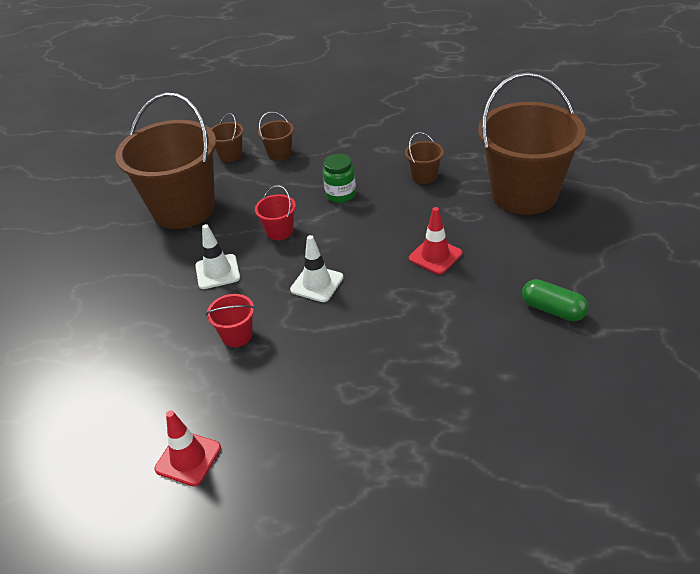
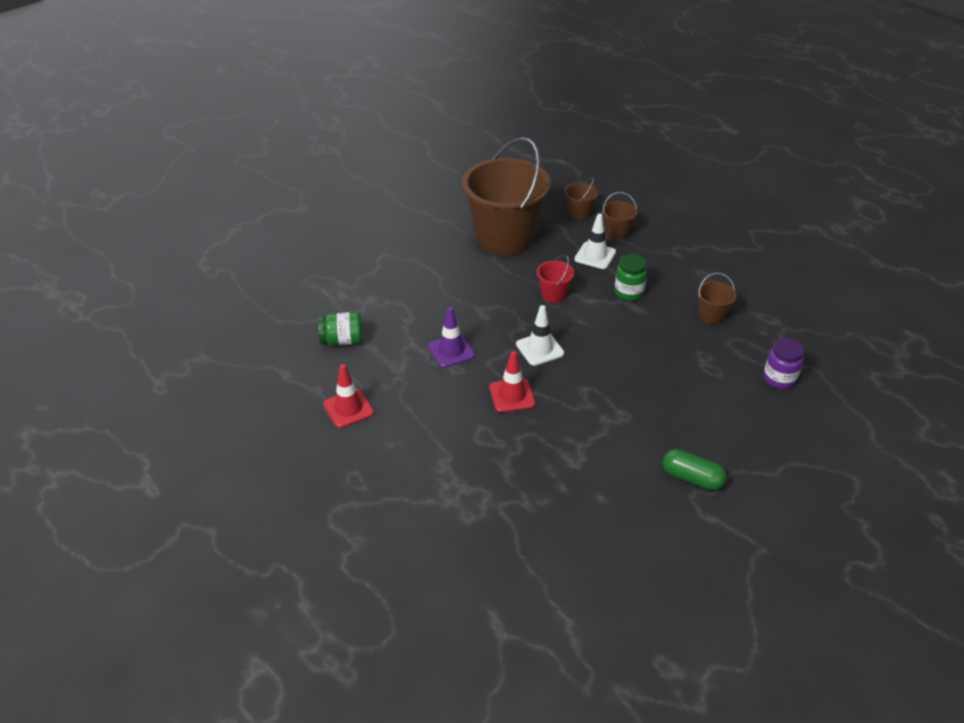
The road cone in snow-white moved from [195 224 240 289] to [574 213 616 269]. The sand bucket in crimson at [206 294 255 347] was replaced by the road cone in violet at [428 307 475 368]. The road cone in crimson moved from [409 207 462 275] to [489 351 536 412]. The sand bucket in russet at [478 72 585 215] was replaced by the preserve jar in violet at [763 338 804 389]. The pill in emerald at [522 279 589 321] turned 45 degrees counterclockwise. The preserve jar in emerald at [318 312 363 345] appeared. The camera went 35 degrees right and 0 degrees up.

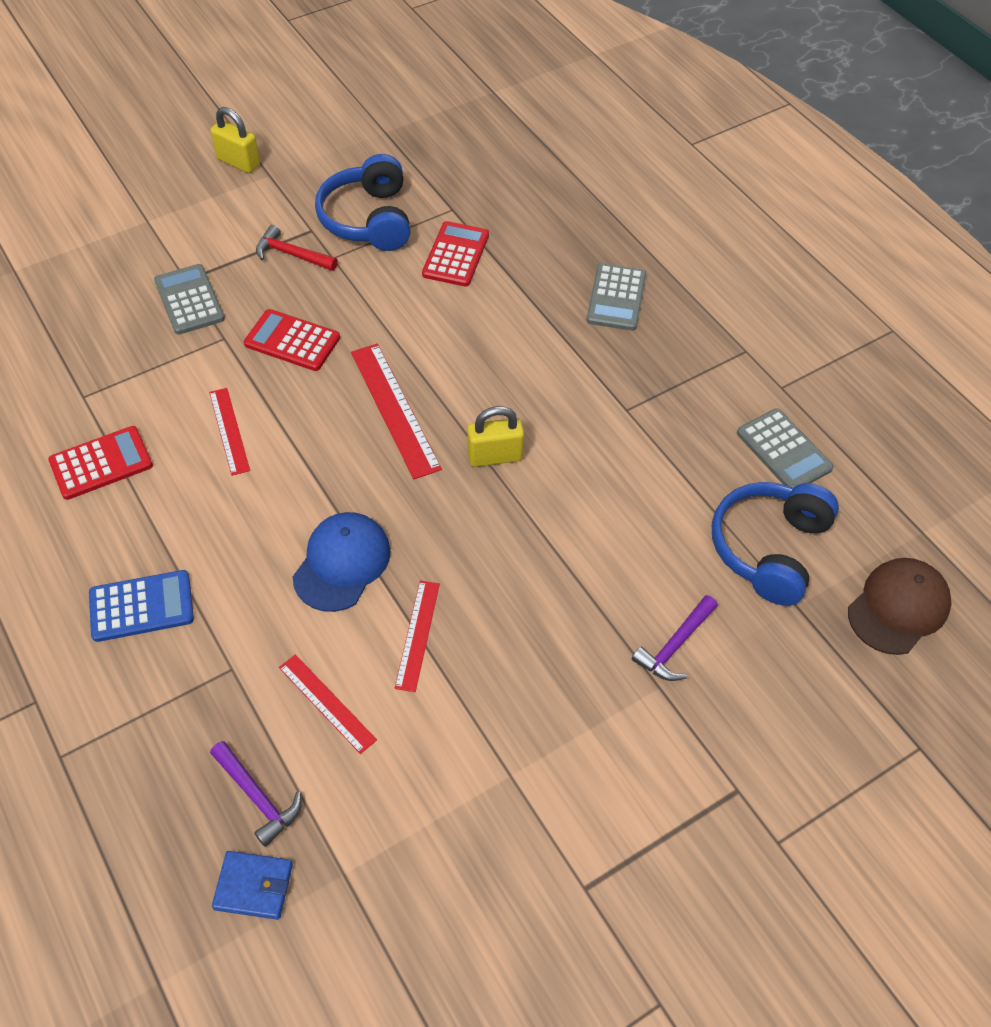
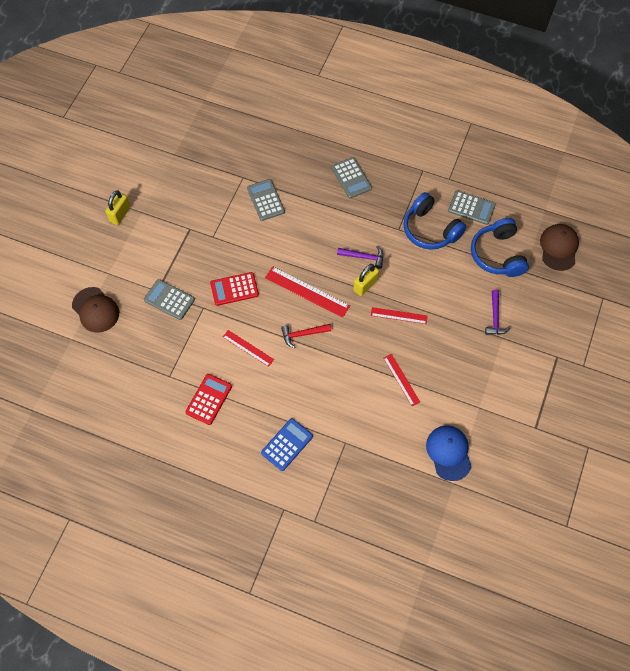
The padlock in golden at [210 107 260 173] turned 60 degrees counterclockwise. The carpenter's hammer in violet moved from [210 741 302 847] to [337 246 384 269]. The card wallet in royal blue at [212 851 293 920] disappeared. The carpenter's hammer in crimson moved from [256 225 338 271] to [281 324 331 348]. The ruler in crimson moved from [279 654 377 754] to [371 307 427 324]. The peaked cap in royal blue moved from [293 512 391 612] to [426 425 472 481]. The headset in royal blue moved from [315 154 411 251] to [403 192 467 250]. The adding machine in crimson at [422 221 489 287] became the adding machine in ash-grey at [247 179 285 221]. The peaked cap in russet at [72 287 119 333] appeared. The camera went 35 degrees left and 10 degrees up.

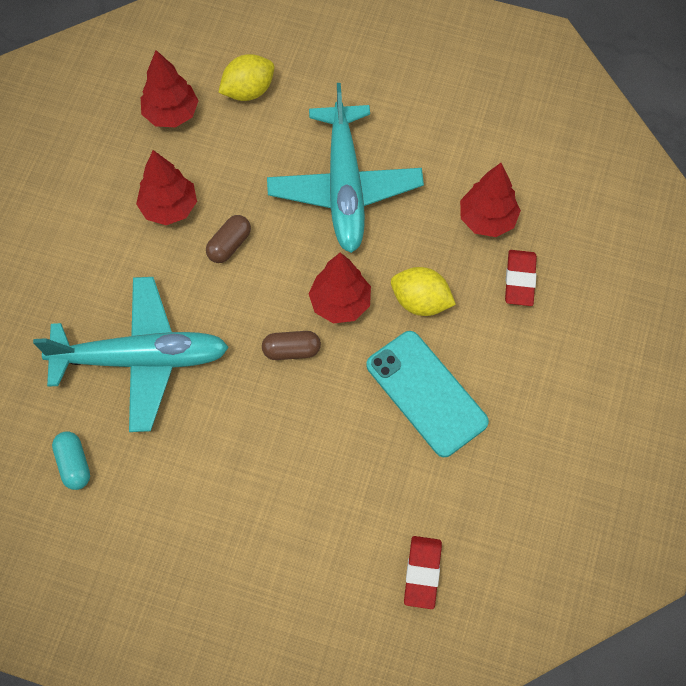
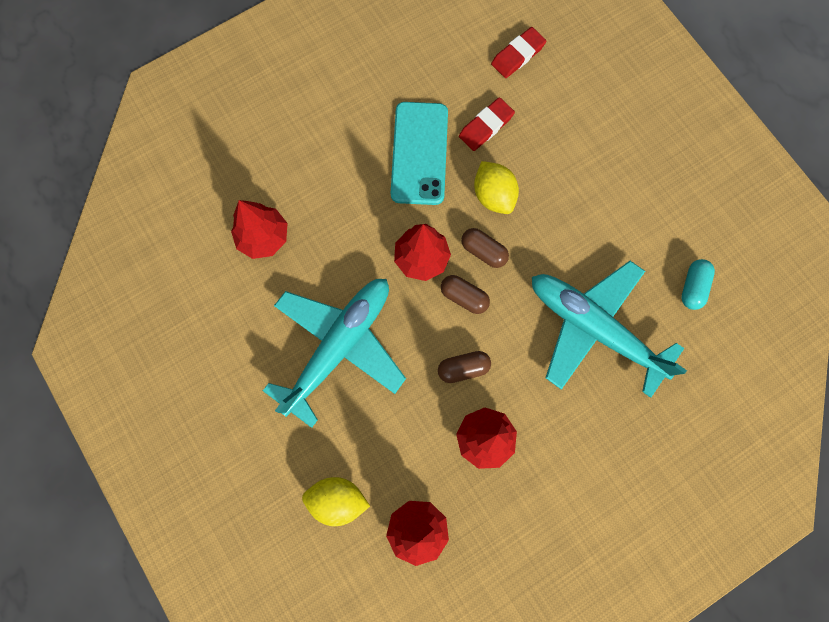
The toy lemon in golden moved from [391 267 456 316] to [474 161 519 214]. The pencil eraser in crimson moved from [505 250 537 306] to [459 97 515 151]. The pill in russet at [441 275 490 314] appeared. The camera went 140 degrees left and 10 degrees up.

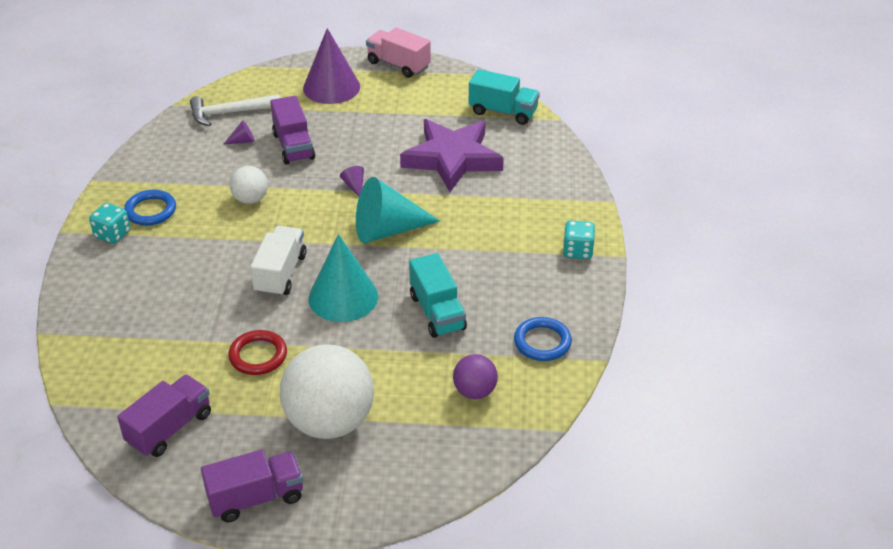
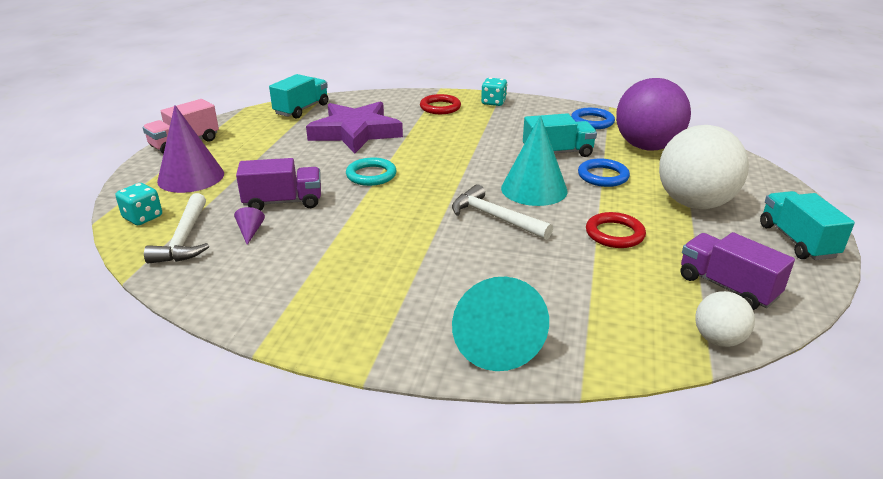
The game die in aqua moved from [89 203 130 244] to [115 183 162 225]. The torus in royal blue moved from [124 189 176 226] to [578 158 630 187]. The toy truck in violet at [201 450 303 522] became the toy truck in aqua at [760 191 855 260]. The sphere in snow-white moved from [230 166 268 204] to [695 291 755 347]. The toy truck in snow-white at [250 226 307 297] was replaced by the carpenter's hammer in snow-white at [452 184 553 240]. The cone shape in violet at [340 166 364 196] was replaced by the torus in aqua at [346 157 397 186]. The cone shape in aqua moved from [356 177 440 243] to [452 277 549 371]. The sphere in violet at [453 354 498 399] changed to 2.02 times the size. The torus in crimson at [420 94 461 114] appeared. The camera went 80 degrees left and 10 degrees down.

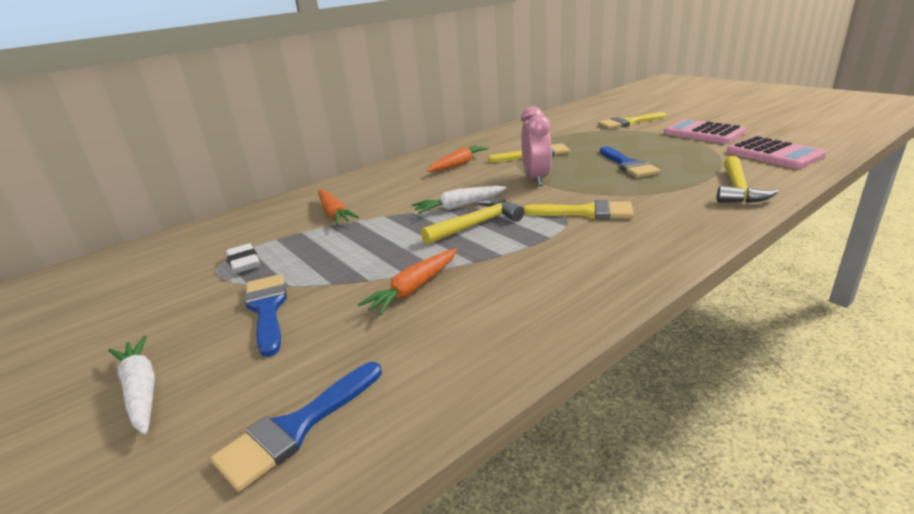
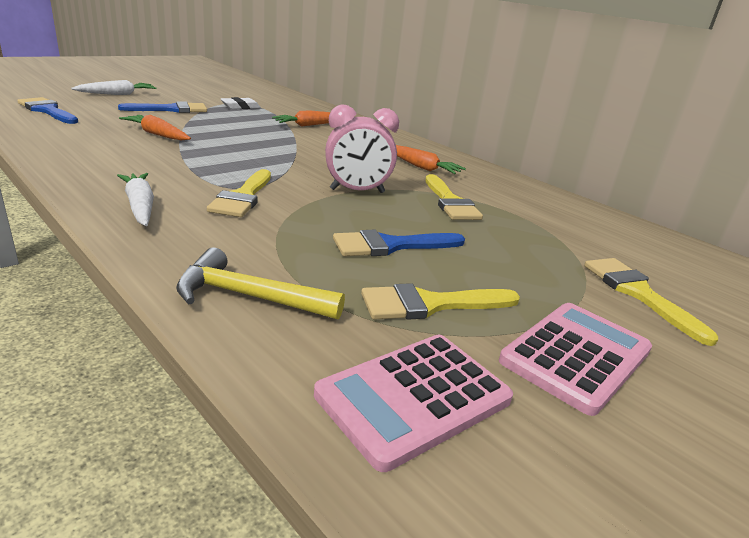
The carrot in snow-white moved from [411 186 507 214] to [117 173 154 226]. The carpenter's hammer in golden at [421 198 524 245] disappeared. The paintbrush in golden at [361 283 520 320] appeared. The camera went 80 degrees right and 0 degrees up.

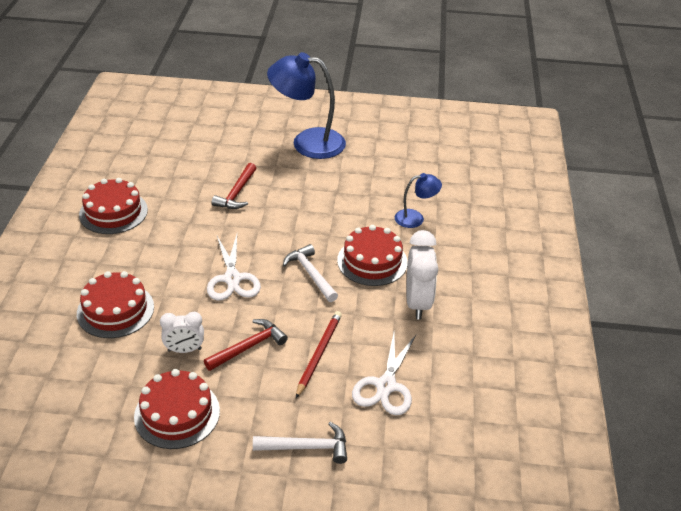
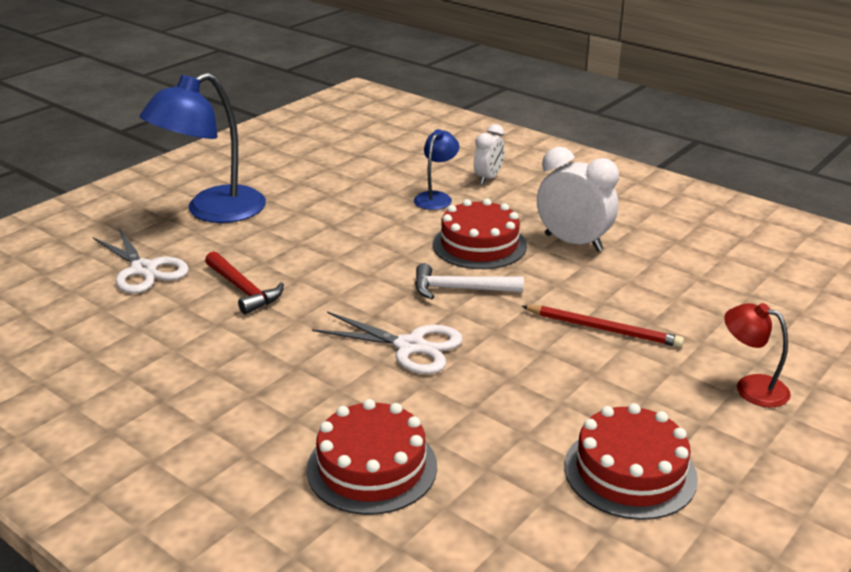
The gateau in crimson at [79 178 148 234] disappeared. The clock in snow-white moved from [160 312 204 353] to [474 124 504 185]. The carpenter's hammer in crimson at [204 319 288 371] disappeared. The carpenter's hammer in snow-white at [253 422 347 464] was replaced by the desk lamp in crimson at [724 303 791 407]. The pencil in crimson at [296 311 342 398] turned 150 degrees clockwise. The shears in snow-white moved from [352 333 417 415] to [93 228 189 294]. The camera went 55 degrees left and 10 degrees down.

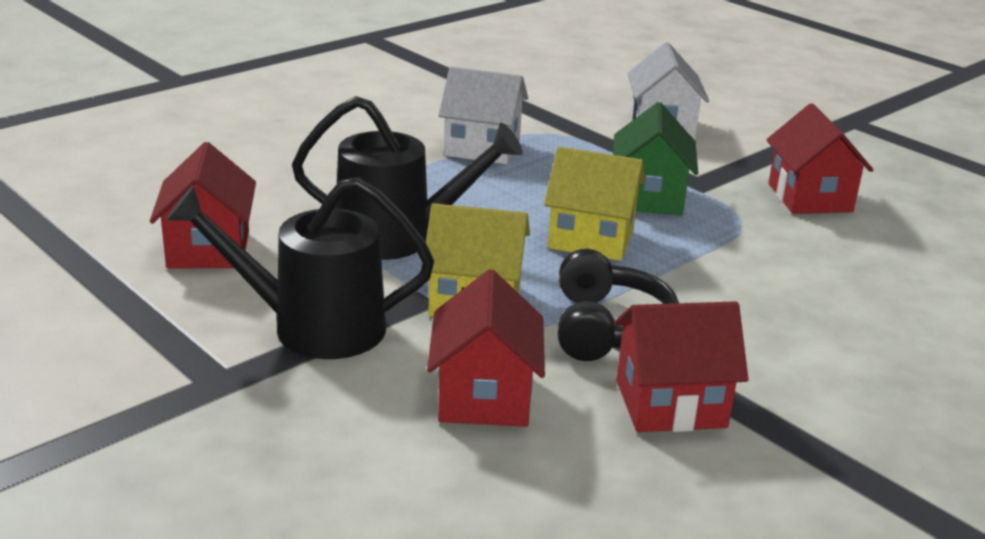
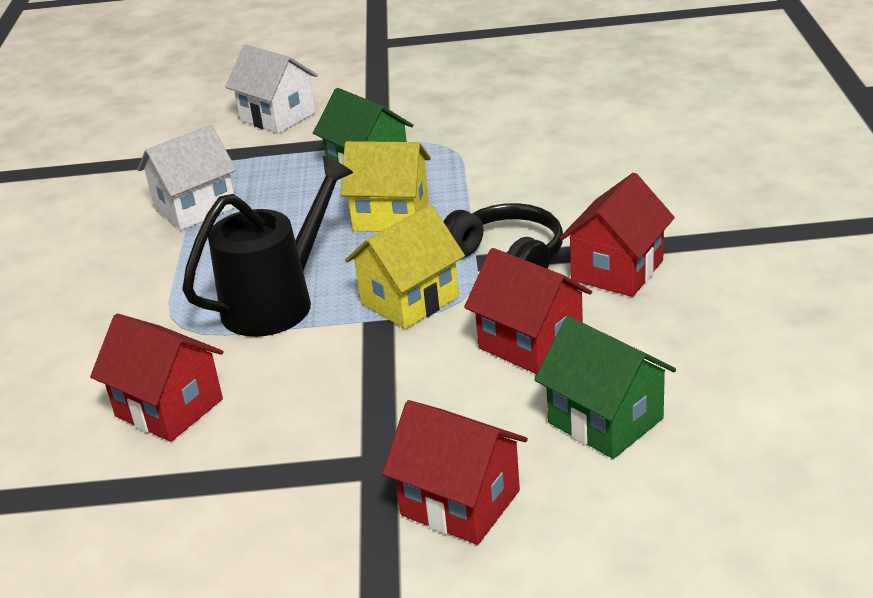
The sprinkling can in black at [166 177 434 359] disappeared. The house in golden at [544 147 645 261] turned 45 degrees clockwise. The house in crimson moved from [766 103 873 214] to [382 400 528 545]. The house in emerald at [534 316 676 459] appeared. The camera went 45 degrees left and 5 degrees up.

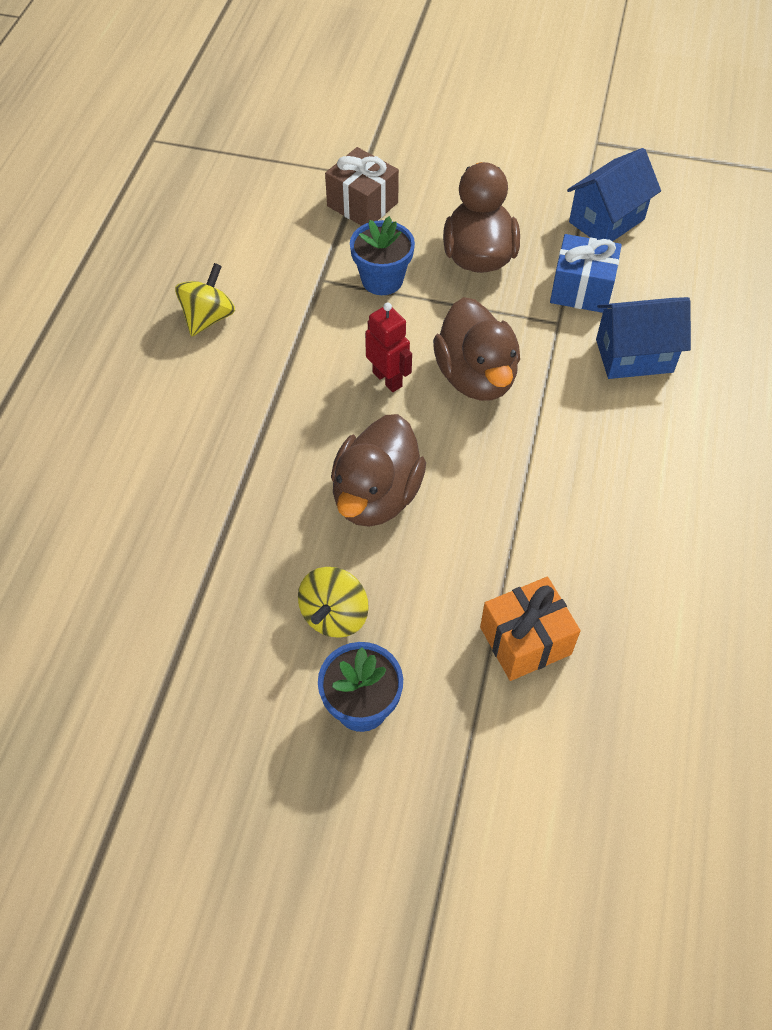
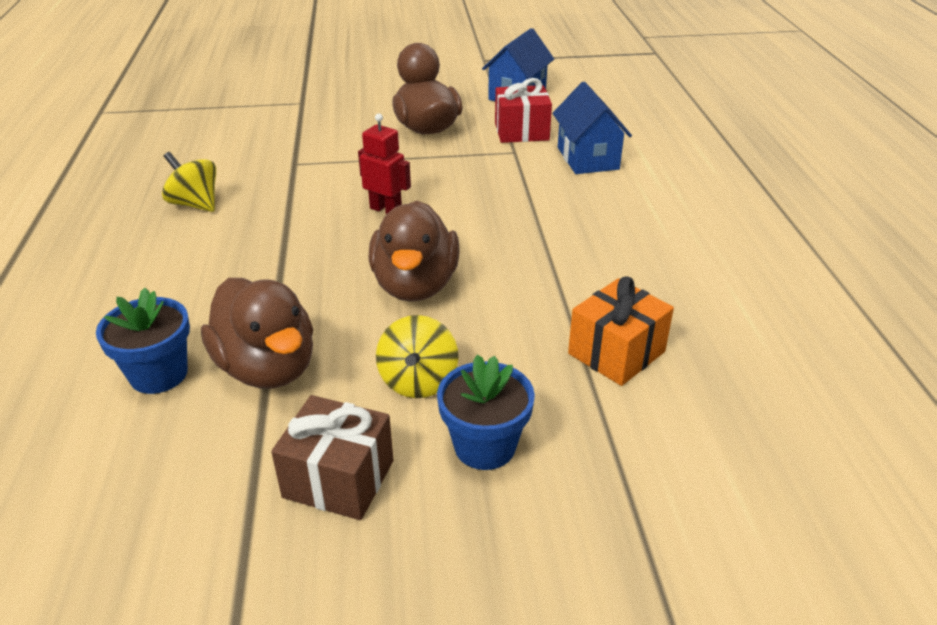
The toy top in golden at [175 263 235 336] turned 60 degrees counterclockwise. The wrapped gift in russet moved from [325 147 399 226] to [271 395 393 520]. The plant pot in royal blue moved from [350 216 415 295] to [96 288 190 394]. The toy duck in russet moved from [433 297 520 401] to [201 278 313 388]. The wrapped gift in royal blue at [550 234 622 313] became the wrapped gift in crimson at [495 78 552 143]. The house in royal blue at [596 297 691 379] turned 75 degrees counterclockwise. The camera went 20 degrees left and 20 degrees down.

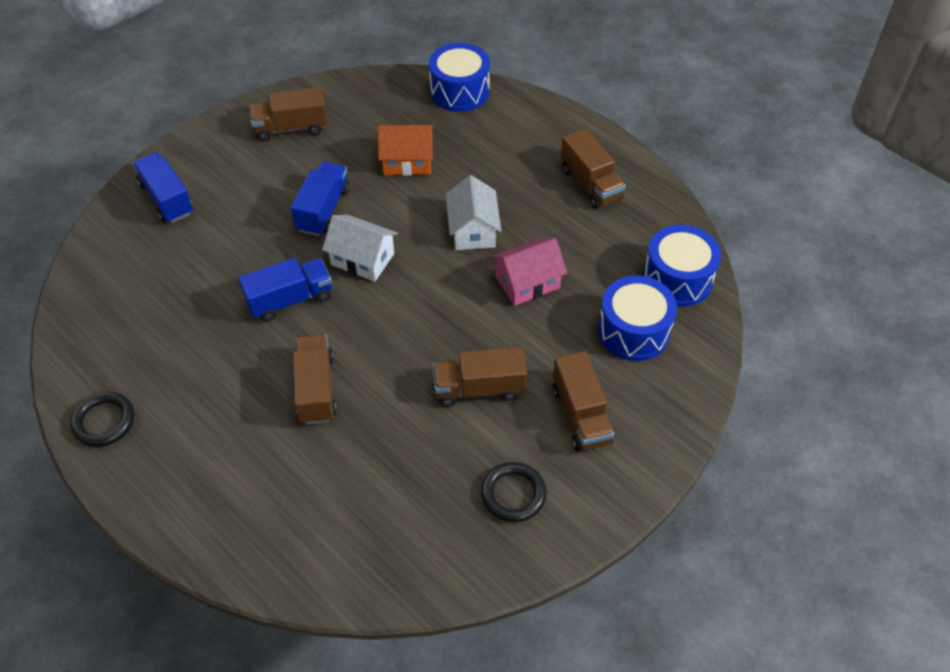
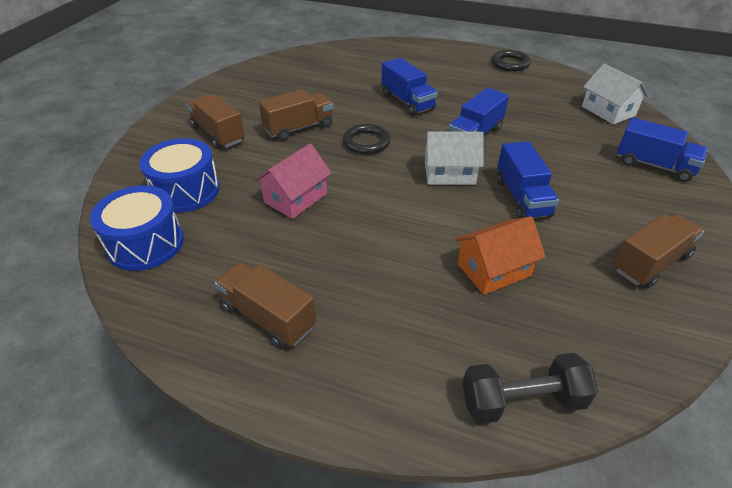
The toy truck in russet at [293 334 337 424] became the toy truck in royal blue at [381 58 438 116]. The snare drum in royal blue at [429 43 490 112] was replaced by the dumbbell in black at [463 353 598 424]. The house in snow-white moved from [446 175 501 250] to [582 63 649 124]. The torus in black moved from [481 462 547 522] to [343 124 391 155]. The camera went 155 degrees right and 10 degrees down.

